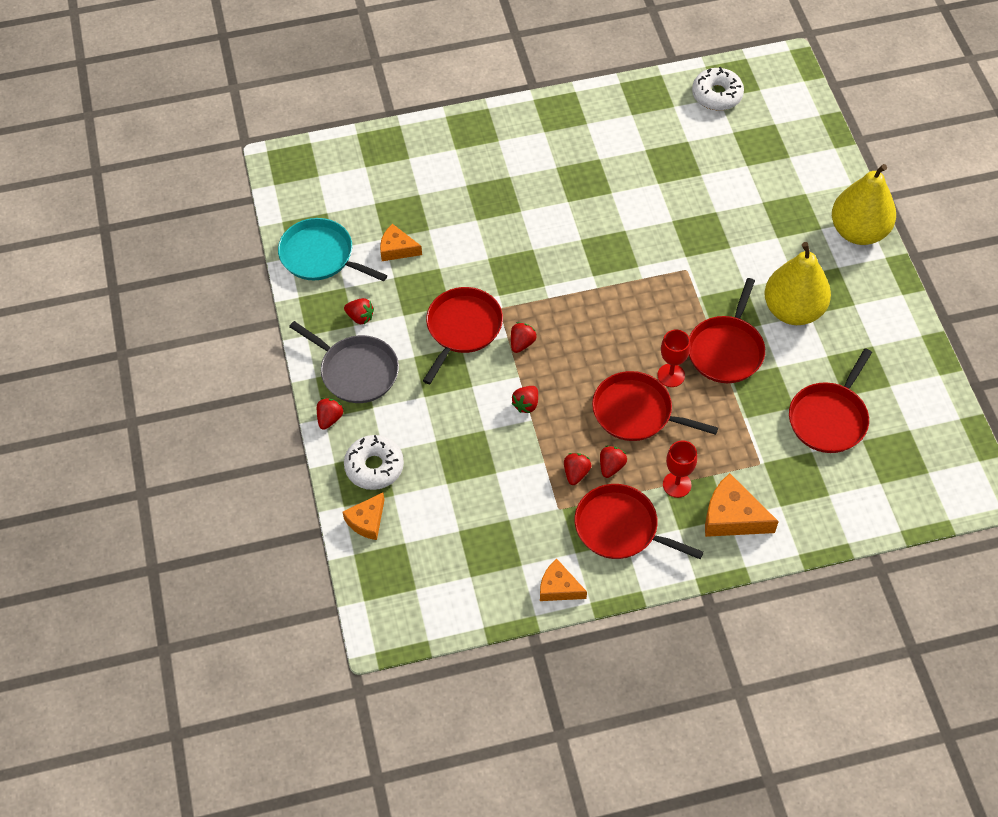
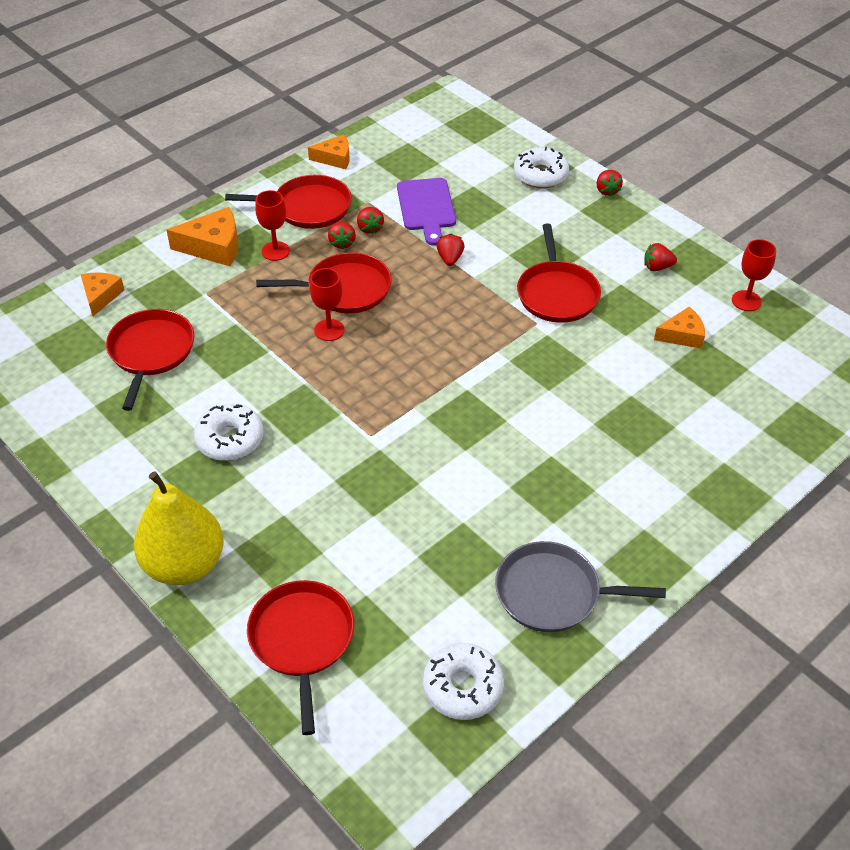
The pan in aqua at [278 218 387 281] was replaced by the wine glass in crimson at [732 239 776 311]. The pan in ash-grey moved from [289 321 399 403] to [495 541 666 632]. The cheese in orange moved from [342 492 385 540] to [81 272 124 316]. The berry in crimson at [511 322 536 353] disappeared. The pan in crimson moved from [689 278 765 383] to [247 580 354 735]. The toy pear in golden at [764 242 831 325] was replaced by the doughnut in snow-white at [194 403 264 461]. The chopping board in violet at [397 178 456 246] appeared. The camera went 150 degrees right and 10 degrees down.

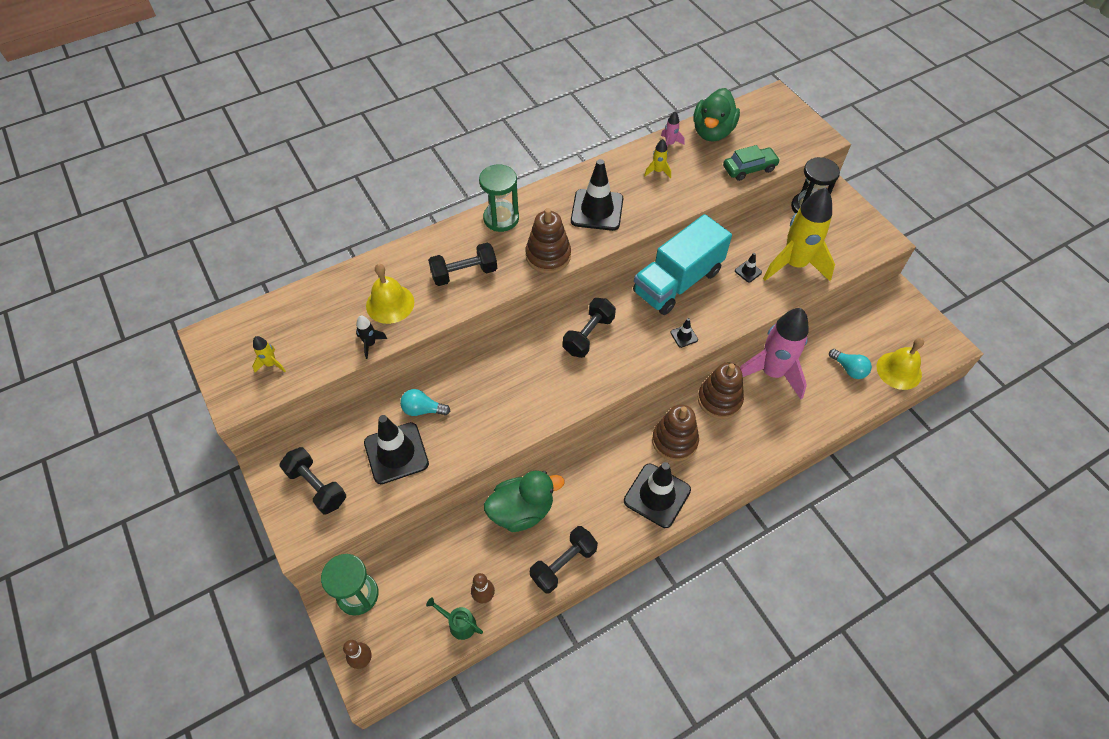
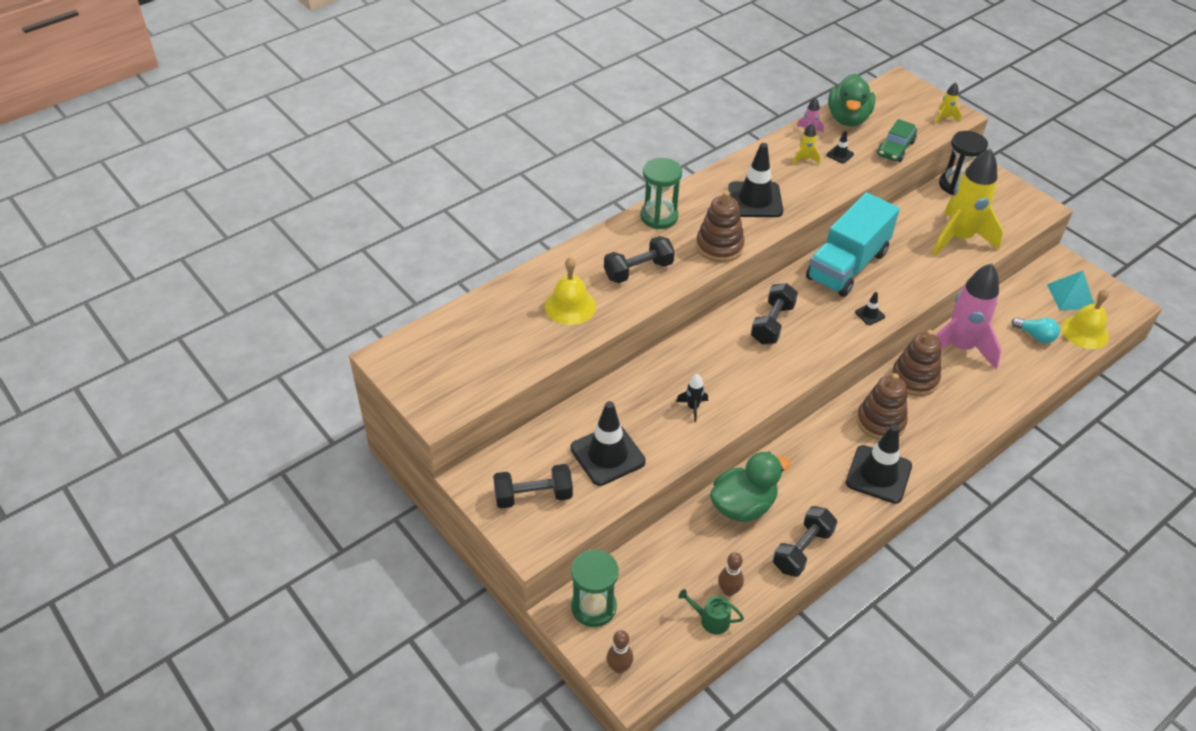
The spaceship in golden moved from [252 336 286 372] to [935 82 961 124]. The dumbbell in black at [279 447 346 514] turned 45 degrees counterclockwise. The spaceship in black moved from [356 315 387 359] to [676 374 708 422]. The bulb in aqua at [400 389 450 416] disappeared. The car in emerald at [723 145 780 181] turned 150 degrees clockwise. The road cone in black moved from [735 253 762 283] to [827 131 854 164]. The pyramid in aqua at [1047 271 1094 310] appeared. The camera went 10 degrees left and 10 degrees down.

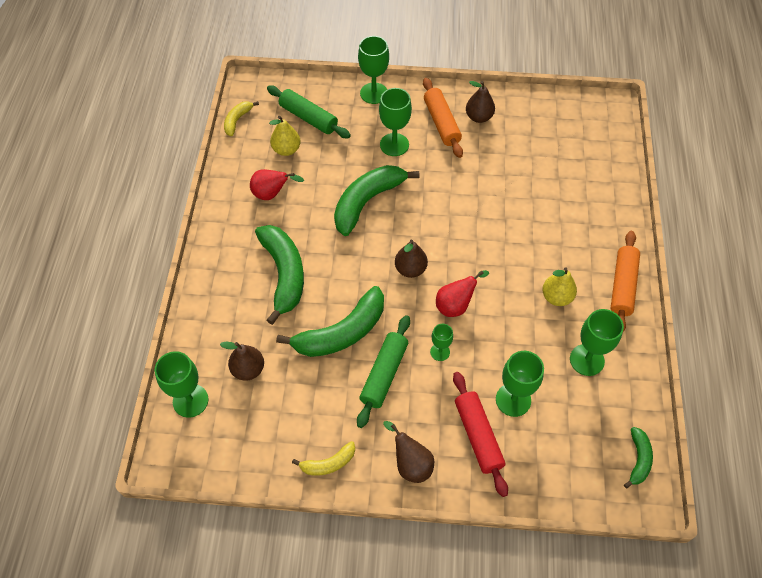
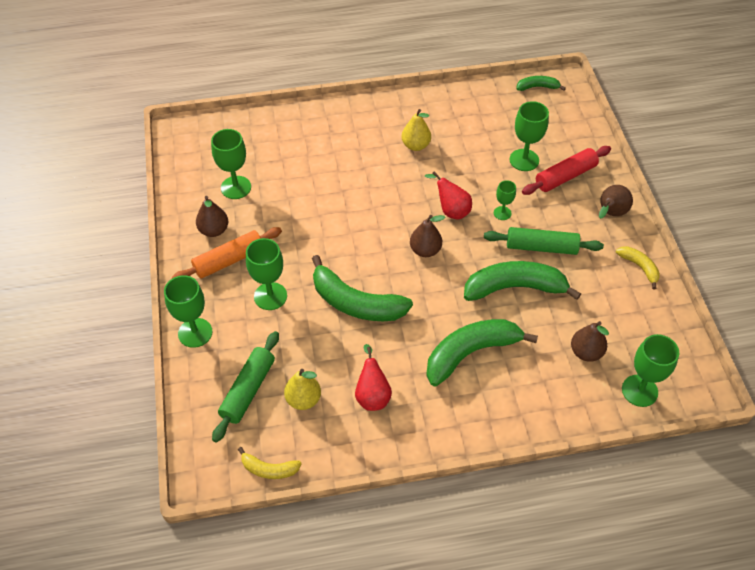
The toy banana in emerald at [276 286 384 357] turned 45 degrees counterclockwise. The wine glass in emerald moved from [570 309 624 376] to [211 129 251 199]. The dough roller in orange at [610 231 640 332] disappeared. The camera went 105 degrees left and 5 degrees down.

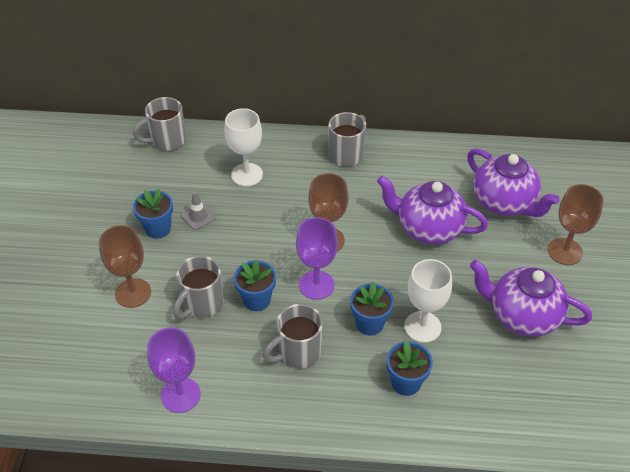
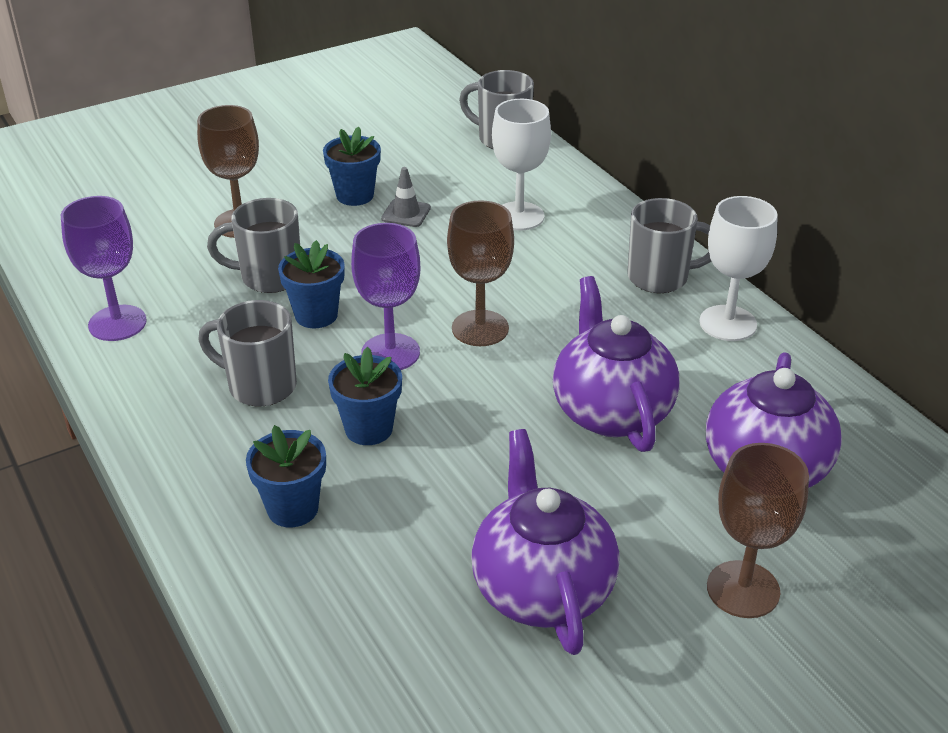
The wine glass in snow-white moved from [404 259 452 343] to [699 196 778 341]. The camera went 55 degrees right and 10 degrees down.

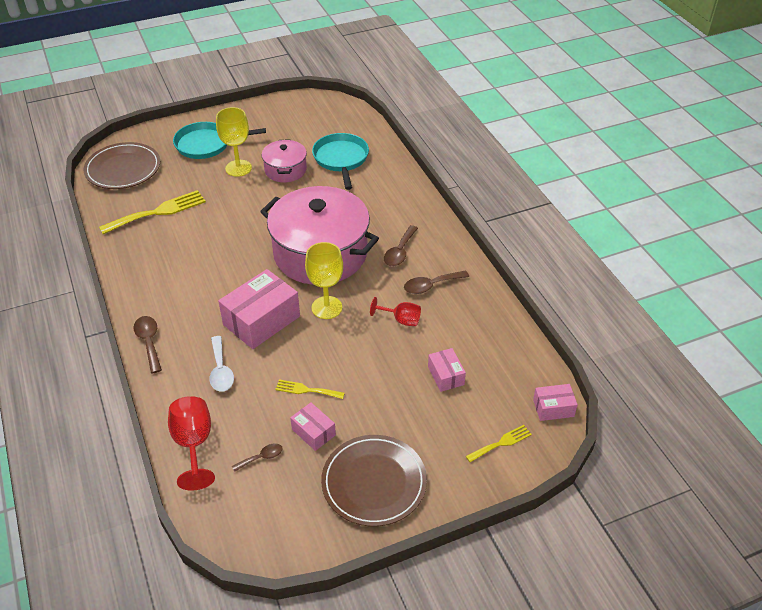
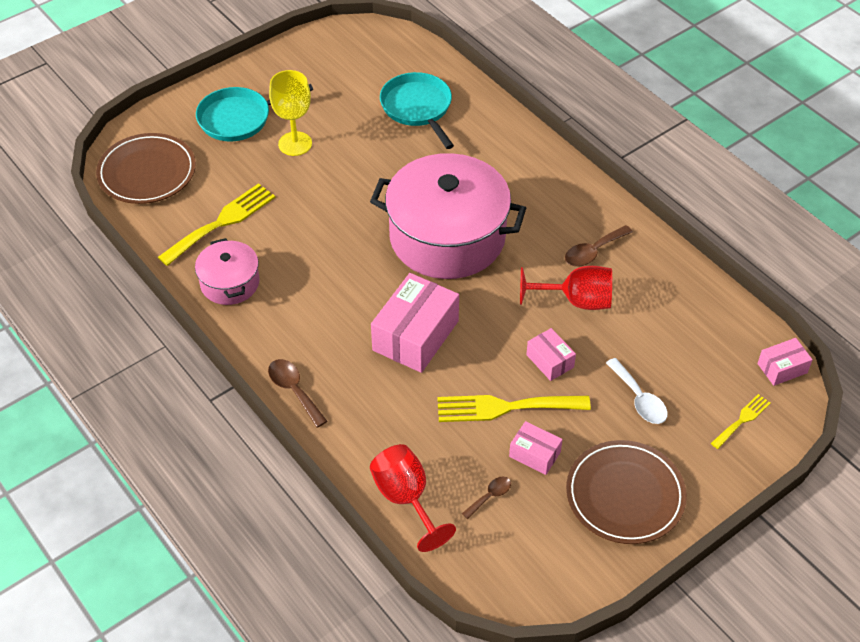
The tablespoon in snow-white moved from [210 336 234 392] to [606 358 668 424]. The cooking pot in pink moved from [262 139 307 182] to [195 238 260 305]. The dinner fork in golden at [275 379 345 399] changed to 1.86 times the size. The wine glass in golden at [305 242 343 319] disappeared. The wine glass in crimson at [370 297 421 326] changed to 1.60 times the size. The tablespoon in russet at [384 225 418 266] disappeared. The parcel in pink moved from [428 348 466 392] to [526 328 576 381]. The camera went 15 degrees left and 5 degrees up.

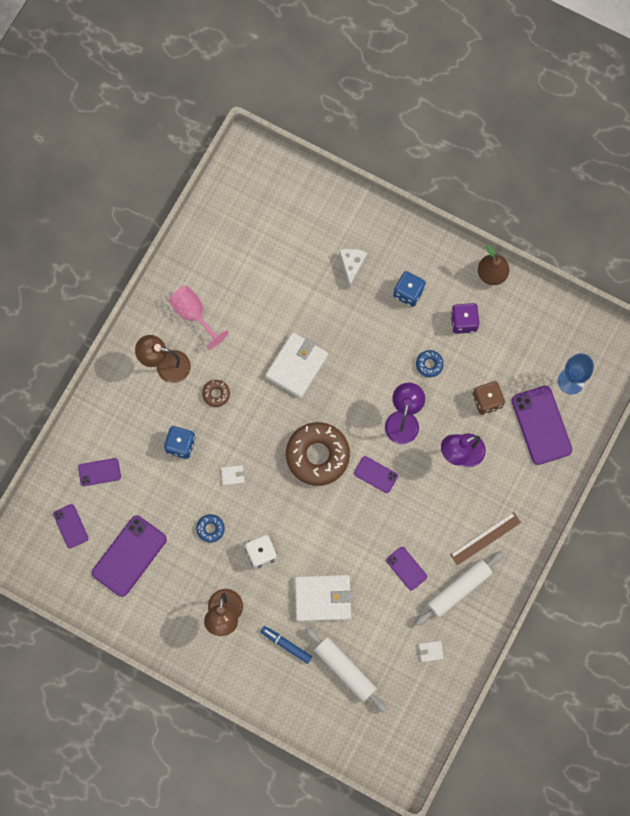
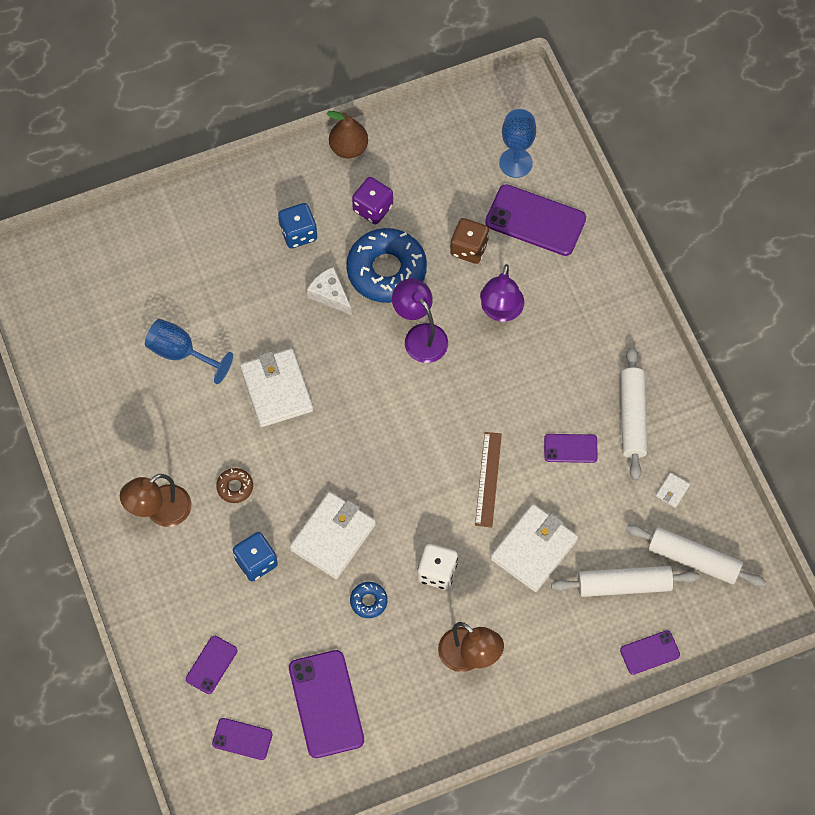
The wine glass in pink at [169 285 229 349] disappeared. The card wallet in snow-white at [221 465 245 485] changed to 2.44 times the size. The felt pen in royal blue at [260 626 312 664] disappeared. The doughnut in russet at [286 422 350 486] disappeared. The cheese in snow-white moved from [339 249 368 288] to [307 267 352 315]. The mobile phone in violet moved from [354 456 398 493] to [620 630 680 675]. The doughnut in royal blue at [416 350 444 377] changed to 2.28 times the size. The ruler in russet moved from [450 512 521 566] to [475 432 502 528]. The wine glass in royal blue at [145 319 233 384] appeared. The dough roller in snow-white at [626 525 766 587] appeared. The camera went 50 degrees left and 10 degrees down.

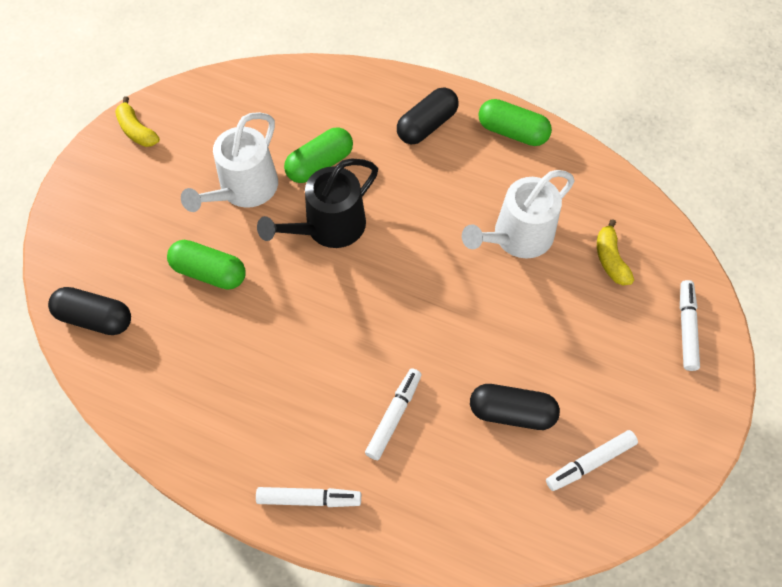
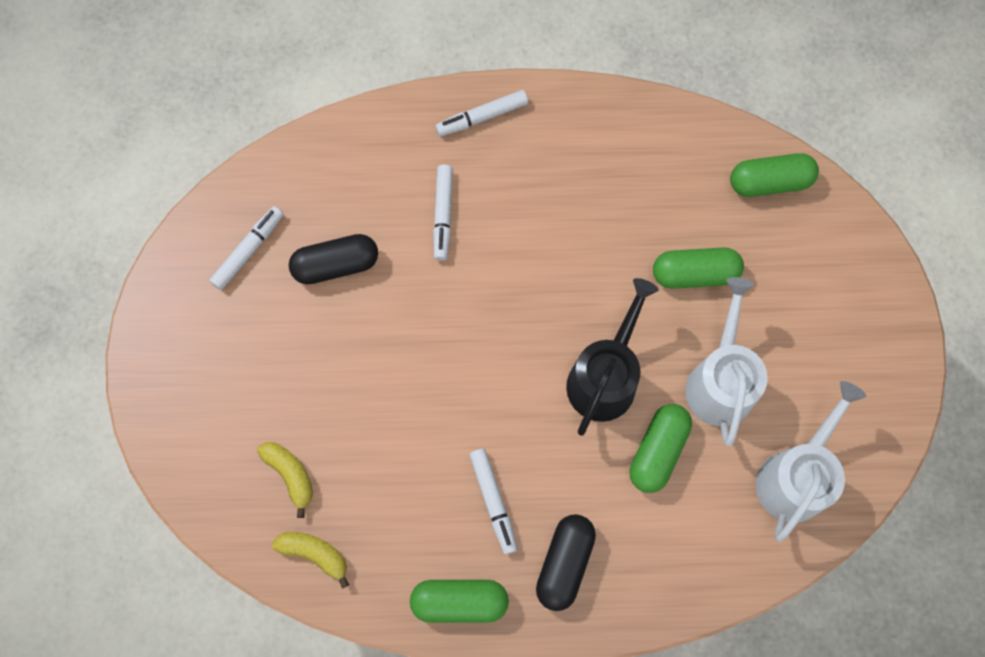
The pill in black at [48 287 131 335] became the pill in emerald at [730 153 819 197]. The toy banana in golden moved from [115 96 160 147] to [272 532 349 589]. The sprinkling can in snow-white moved from [462 170 575 258] to [756 381 866 542]. The felt pen in snow-white moved from [680 280 700 371] to [469 449 518 555]. The camera went 155 degrees right and 10 degrees up.

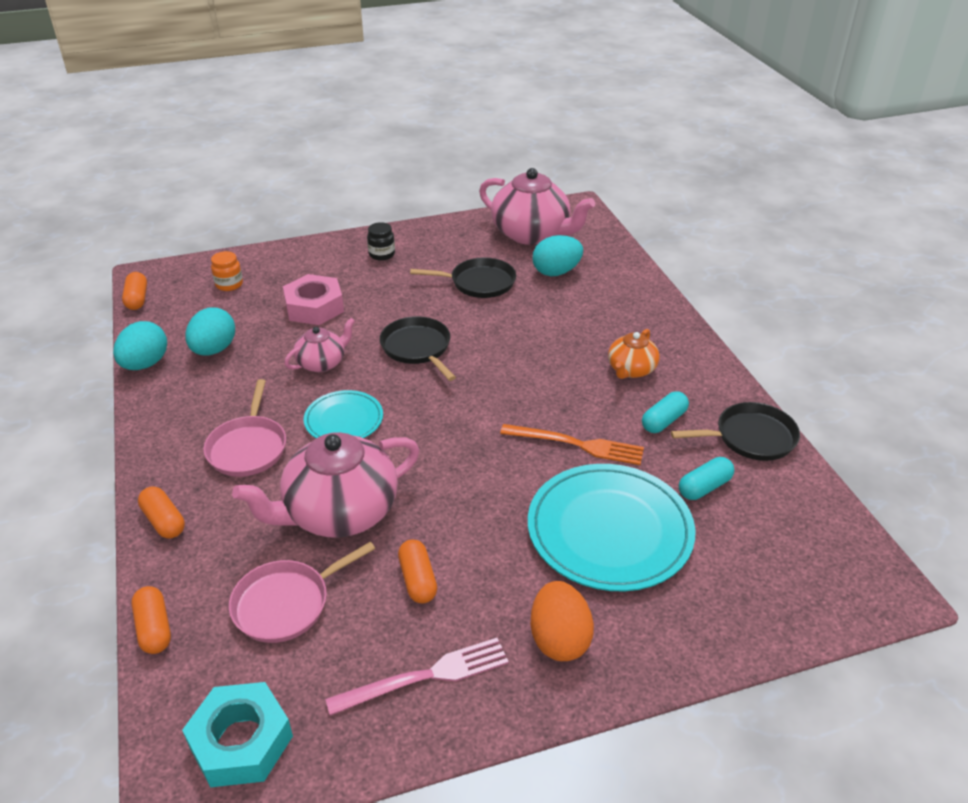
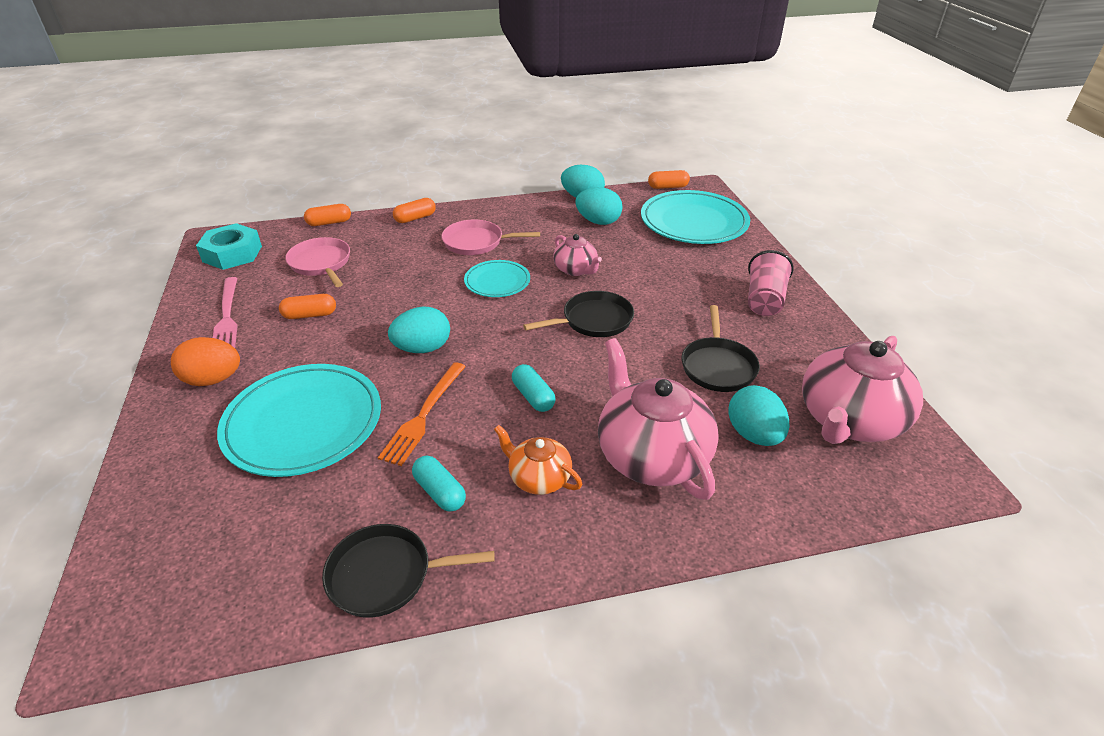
The preserve jar in orange at [211 251 243 291] was replaced by the plate in aqua at [641 190 750 244]. The teapot in pink moved from [232 432 420 538] to [598 338 719 500]. The hex nut in pink at [283 274 344 325] disappeared. The preserve jar in black at [367 222 395 261] was replaced by the cup in pink at [748 250 794 316]. The pan in black at [671 402 800 461] turned 90 degrees clockwise. The pill in aqua moved from [679 457 734 500] to [512 364 556 412]. The egg in aqua at [388 306 450 353] appeared. The camera went 95 degrees right and 0 degrees up.

